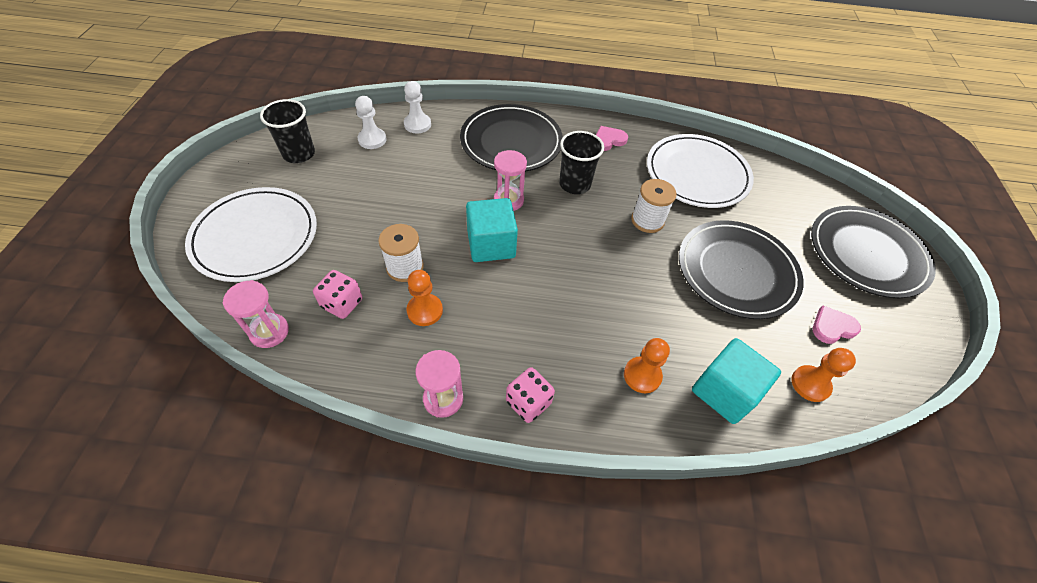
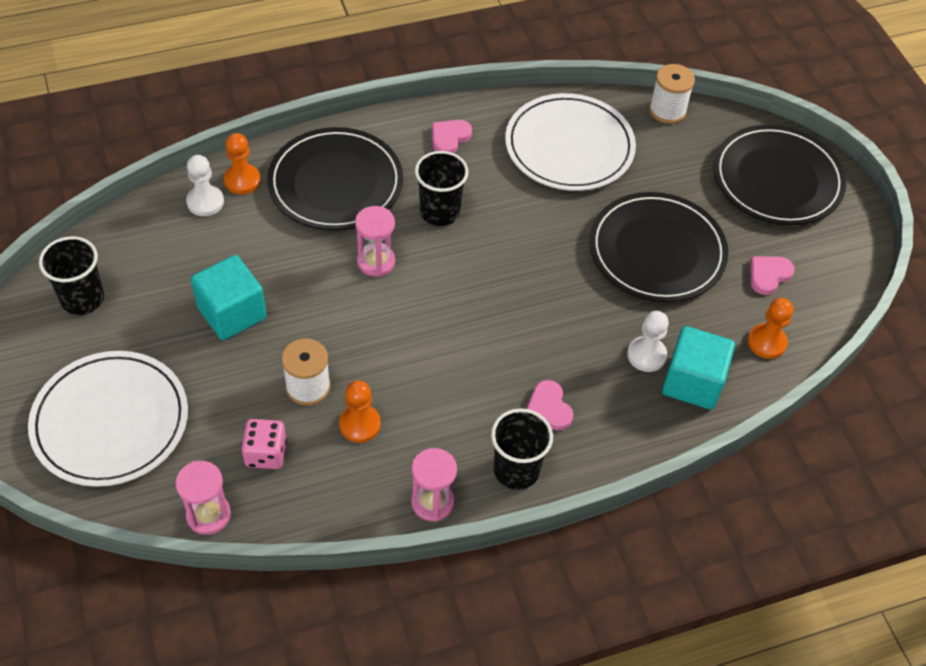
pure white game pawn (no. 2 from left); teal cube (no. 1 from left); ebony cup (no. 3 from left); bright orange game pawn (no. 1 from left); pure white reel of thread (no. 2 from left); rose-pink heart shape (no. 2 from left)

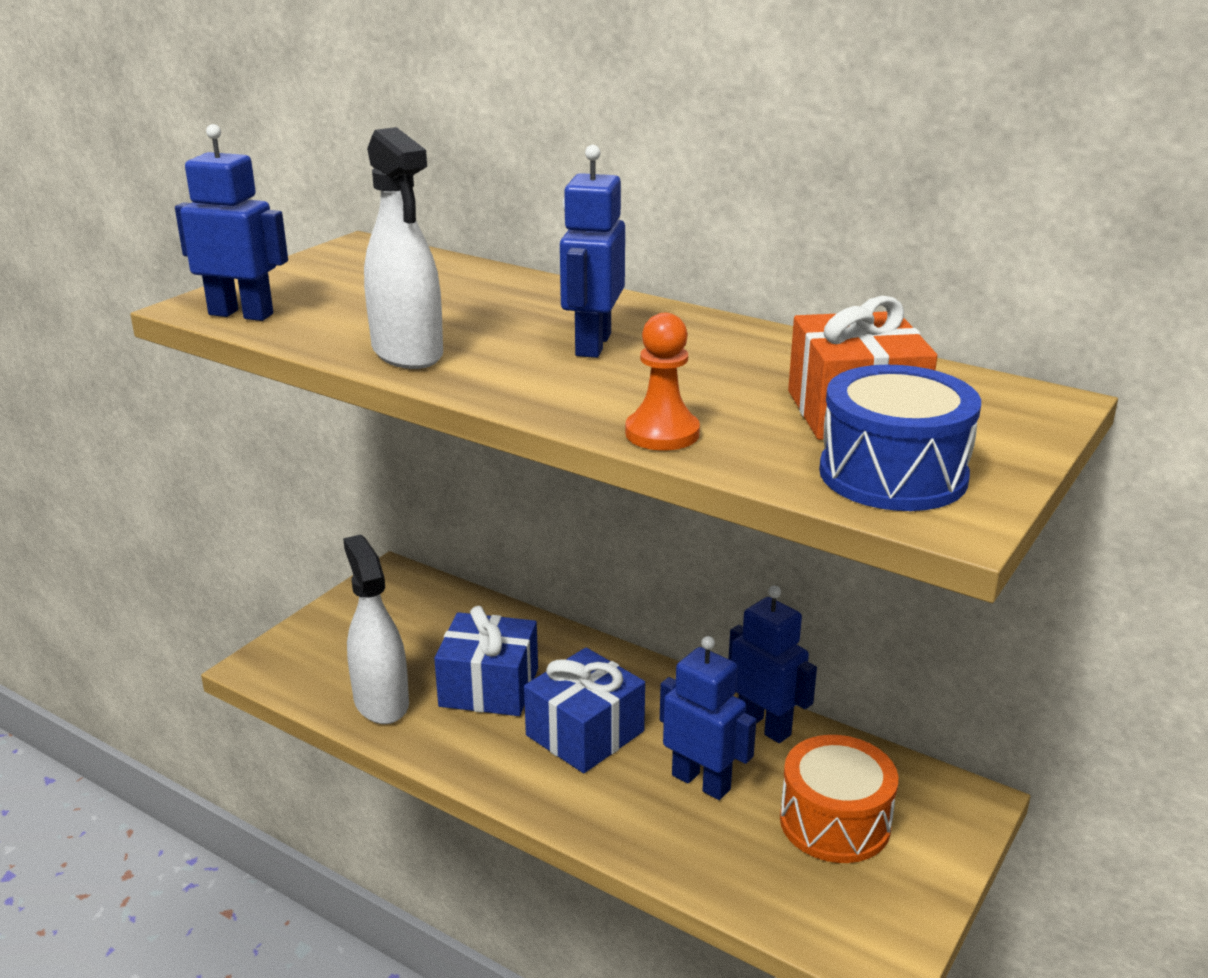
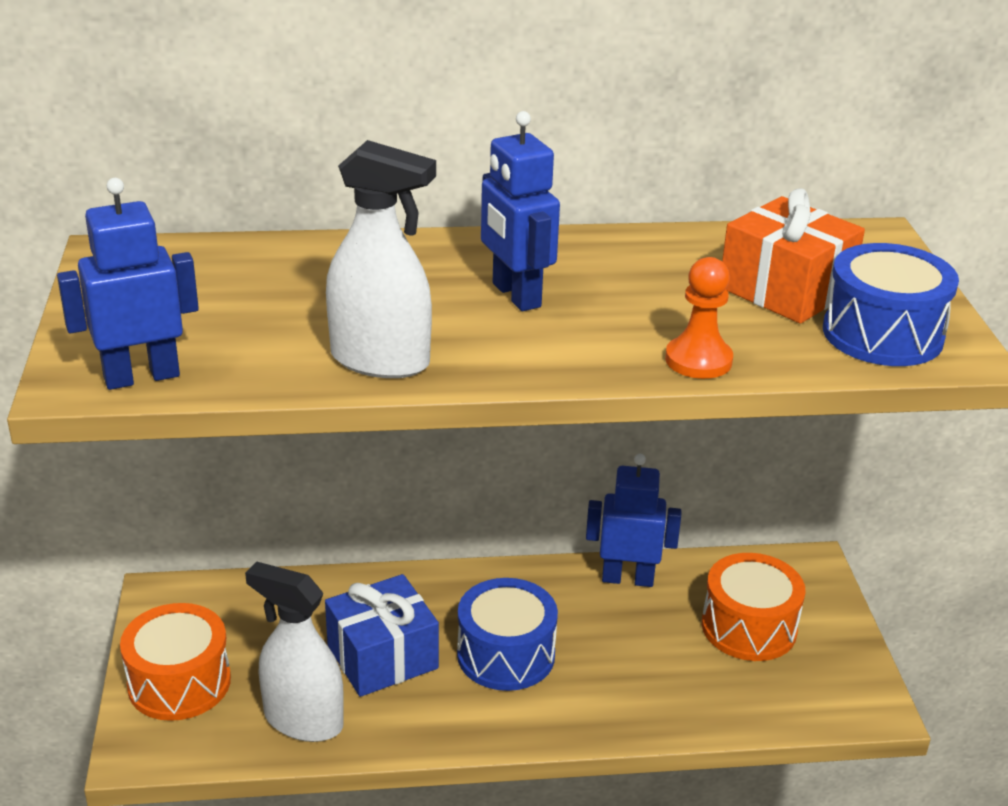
blue snare drum (no. 1 from left); blue toy robot (no. 3 from left in the first image); bright orange snare drum (no. 1 from left)

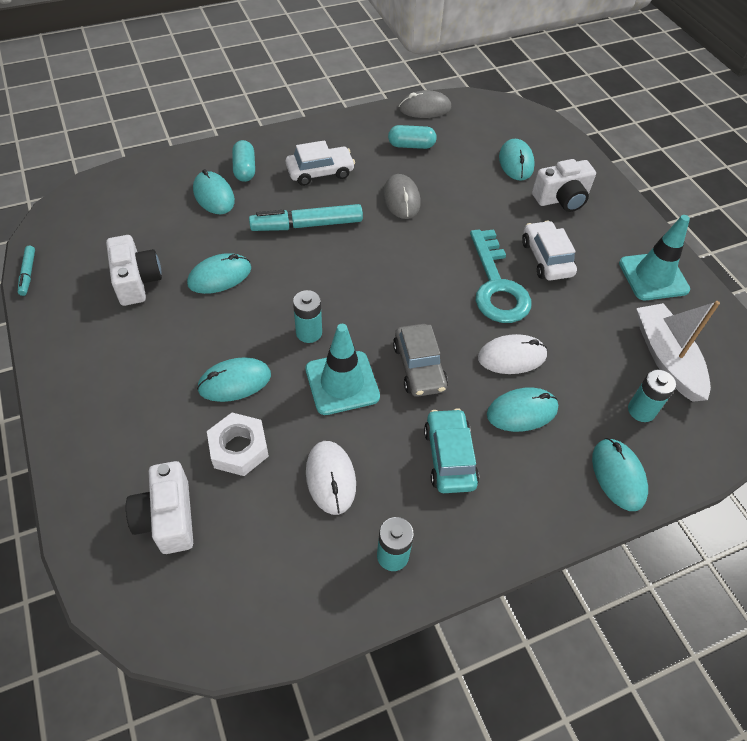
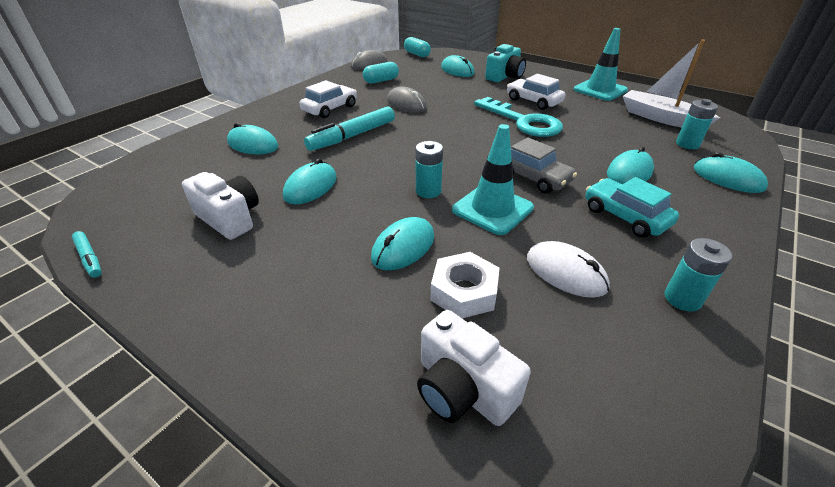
teal capsule (no. 2 from left); pure white PC mouse (no. 2 from left in the first image); teal compact camera

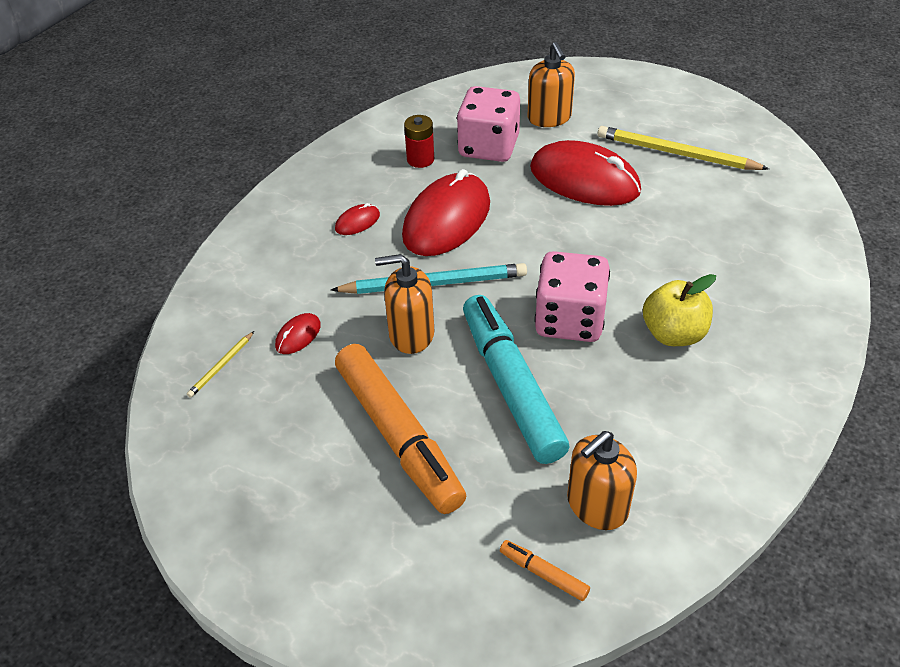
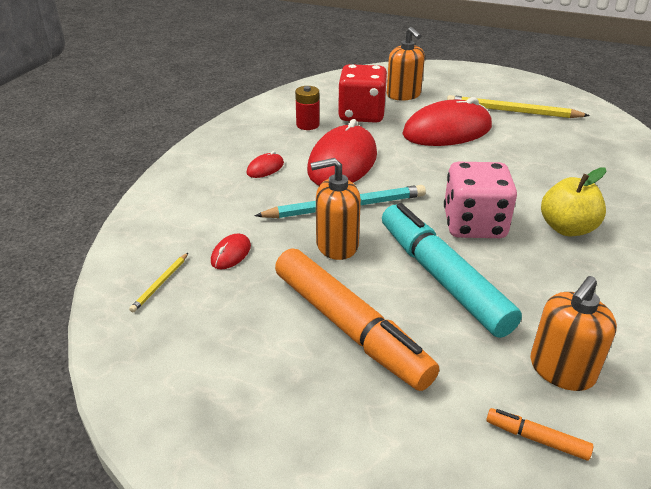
crimson game die; crimson PC mouse (no. 4 from left)

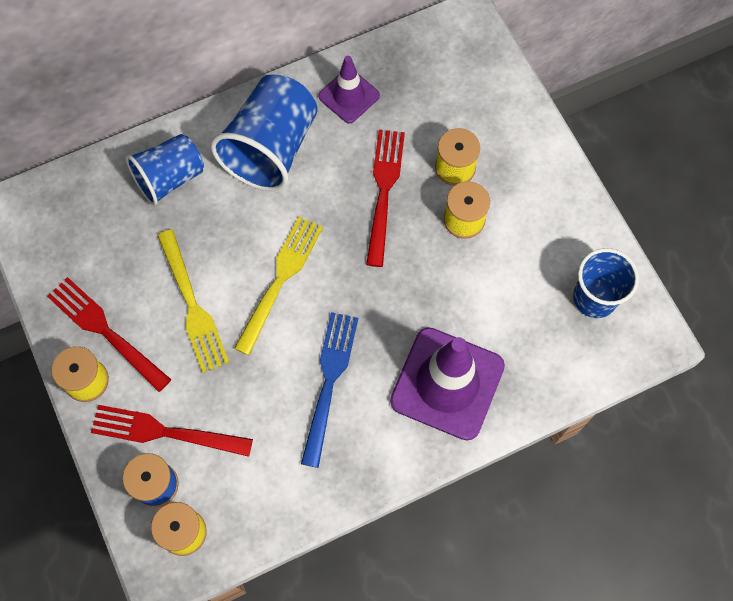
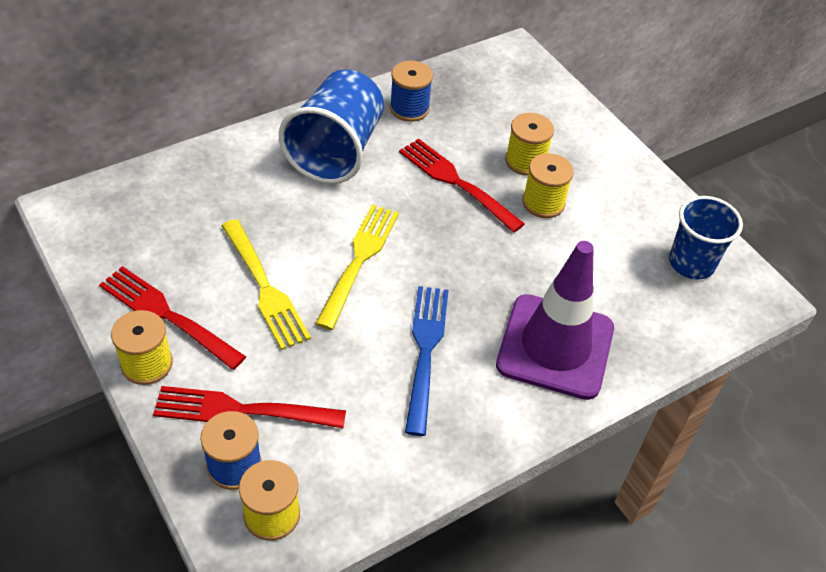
blue cup (no. 1 from left in the first image); blue reel of thread (no. 2 from left); crimson dinner fork (no. 3 from left)

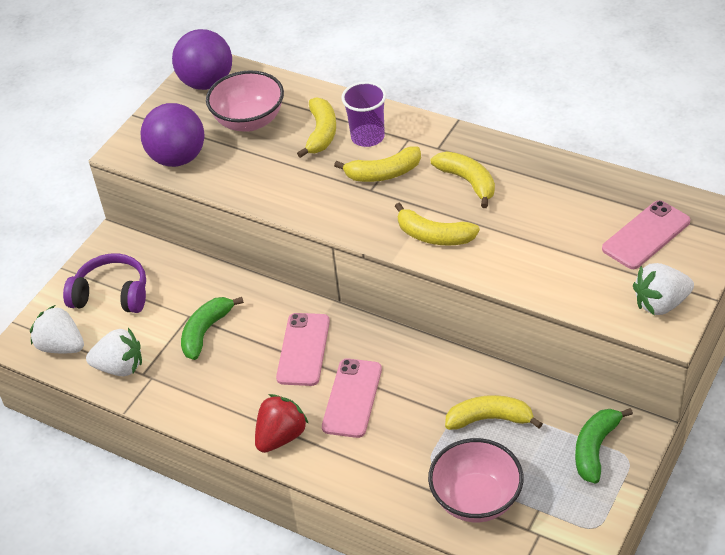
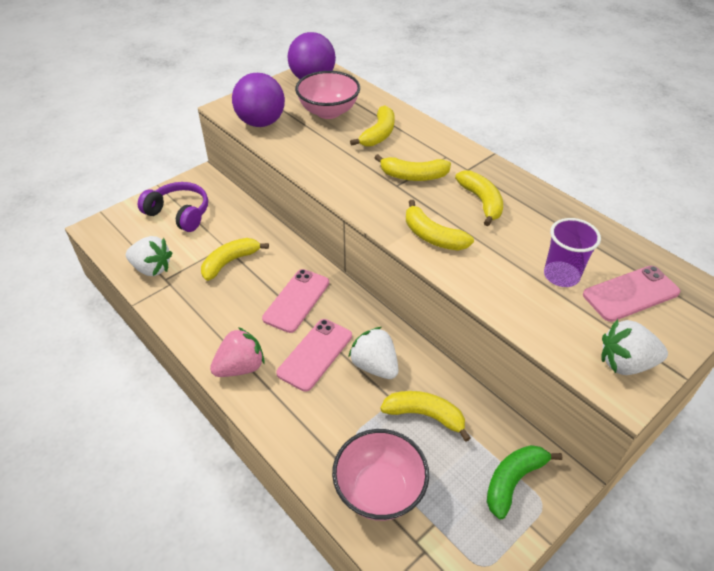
pure white strawberry (no. 2 from left); golden banana fruit (no. 1 from left); rose-pink strawberry; violet cup

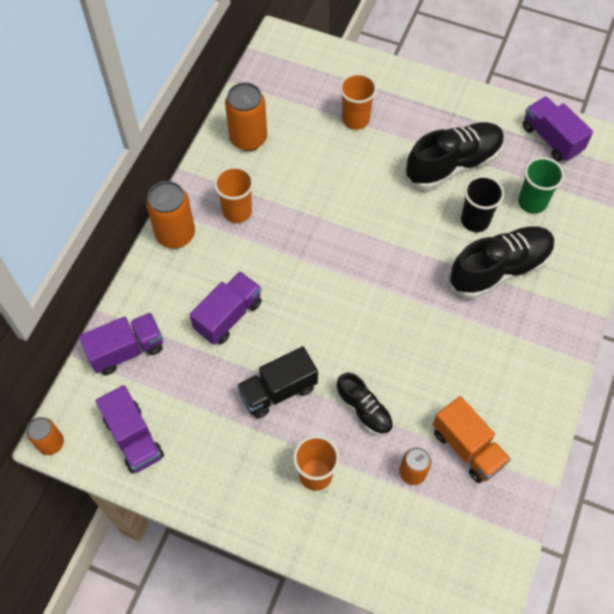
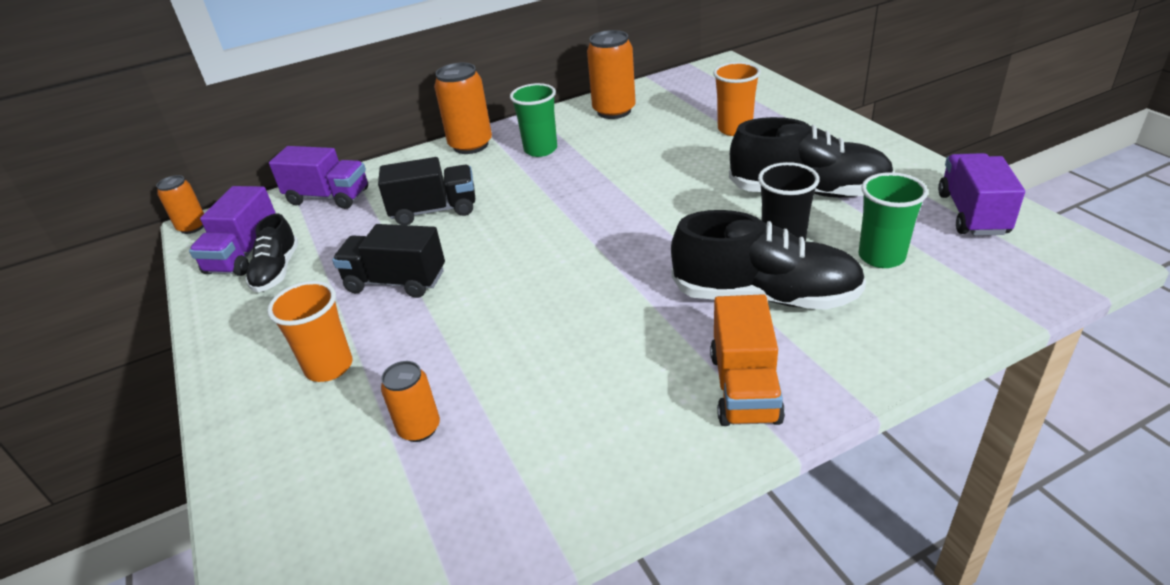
ebony lorry (no. 2 from left); leaf-green cup (no. 1 from left); ebony sneaker (no. 1 from left); bright orange lorry

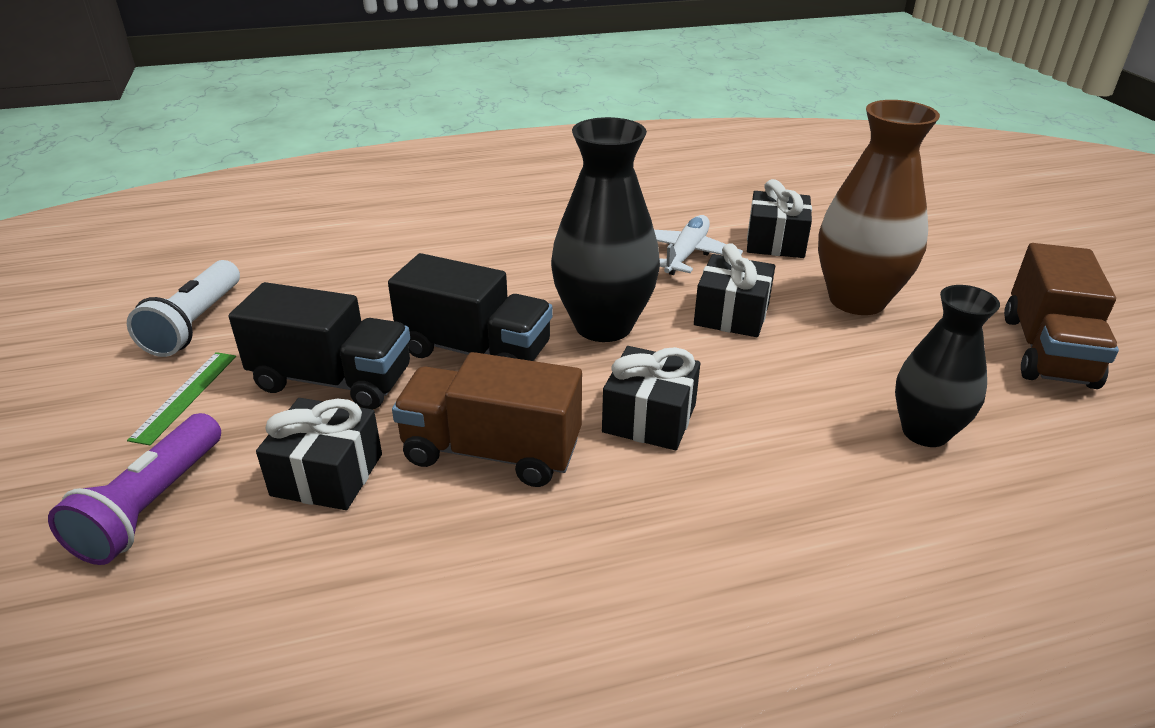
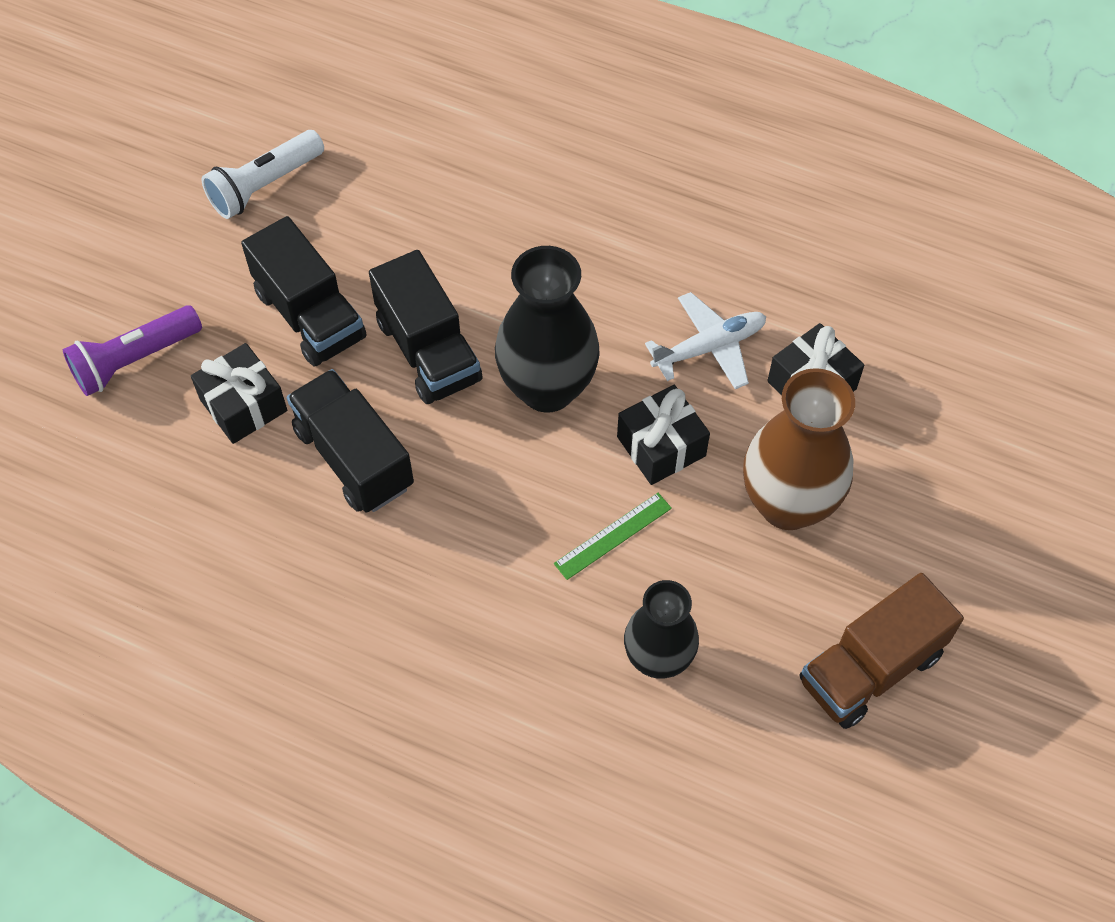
leaf-green straightedge; ebony lorry (no. 2 from left); ebony gift (no. 2 from left in the first image)

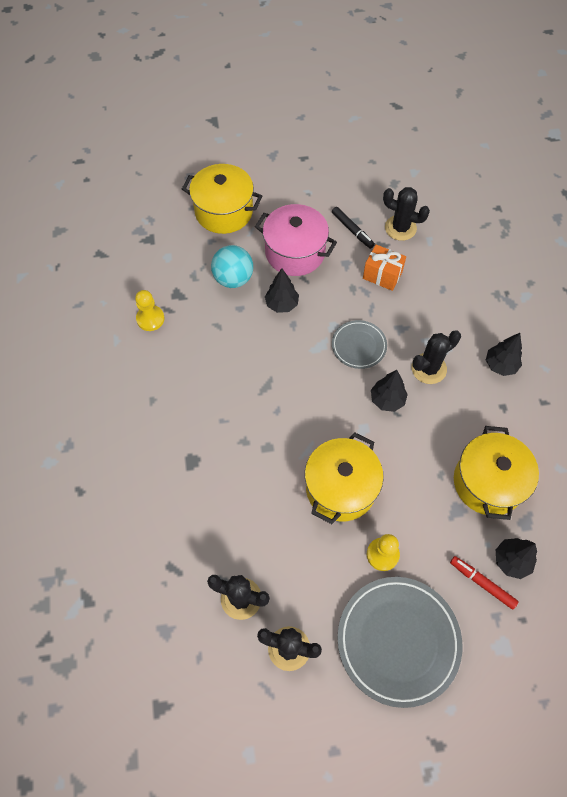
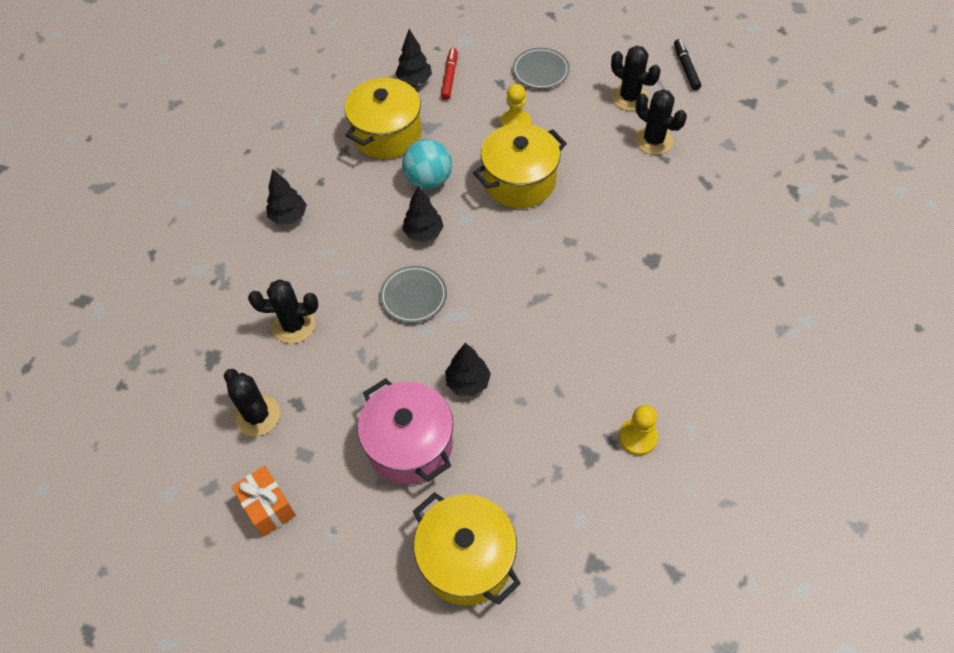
teal sphere; ebony felt pen; ash-grey plate (no. 2 from left); bright orange gift; ebony cactus (no. 2 from left); crimson felt pen

